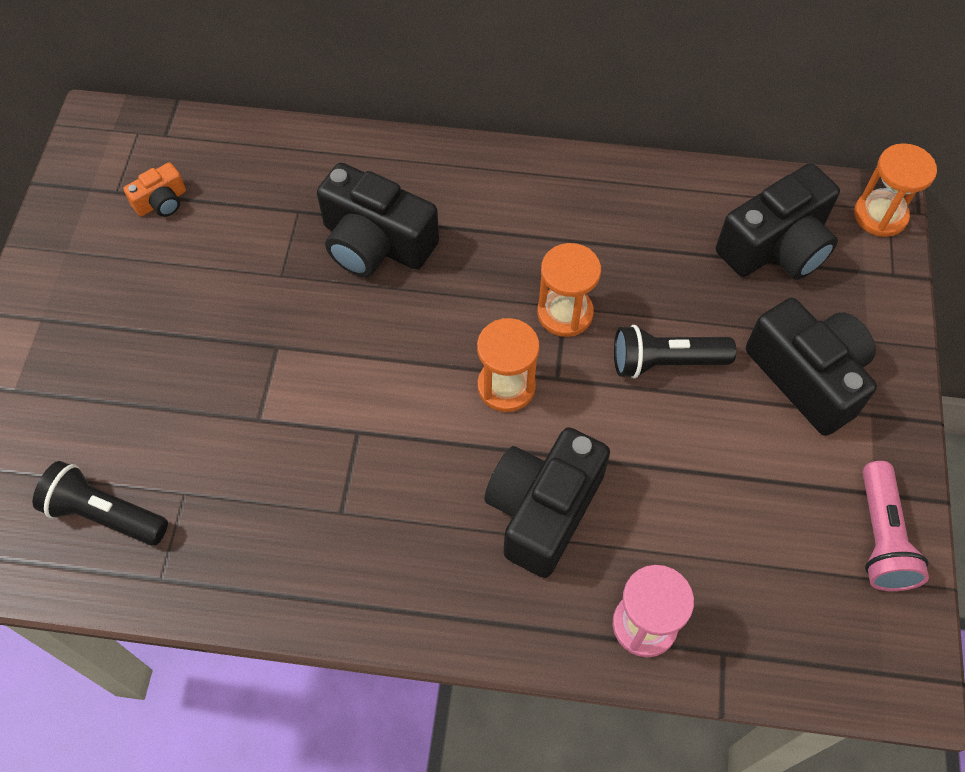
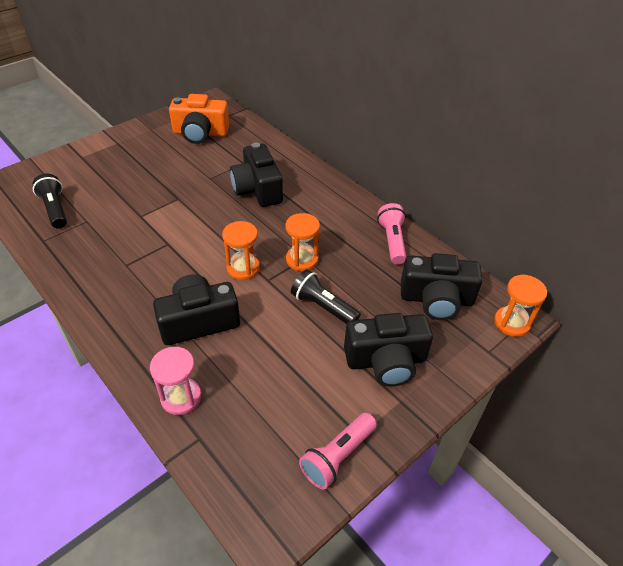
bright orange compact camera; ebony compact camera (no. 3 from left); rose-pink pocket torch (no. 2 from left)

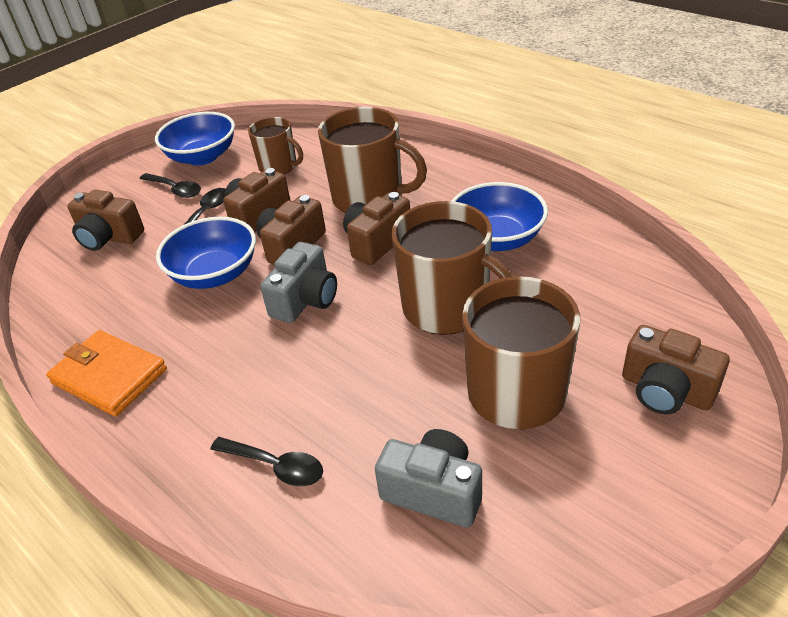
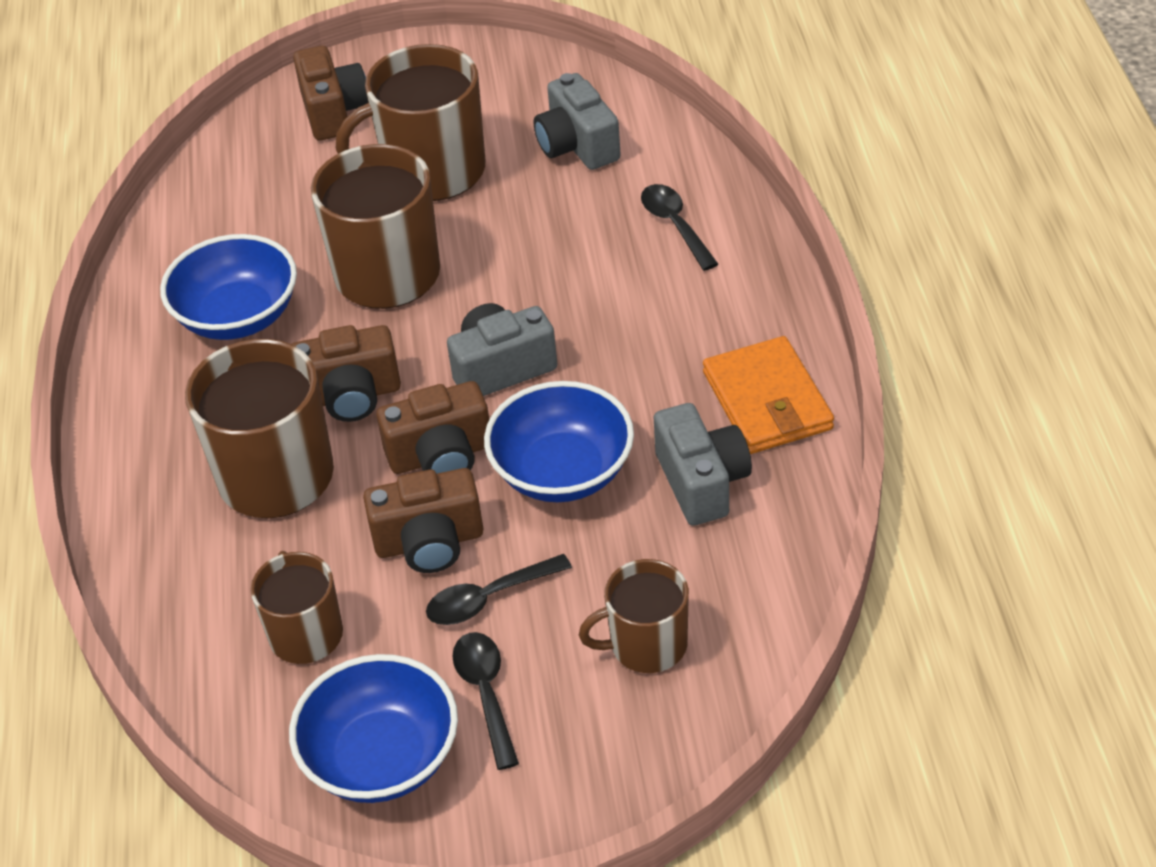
dark brown mug (no. 5 from left); ash-grey compact camera (no. 3 from left)

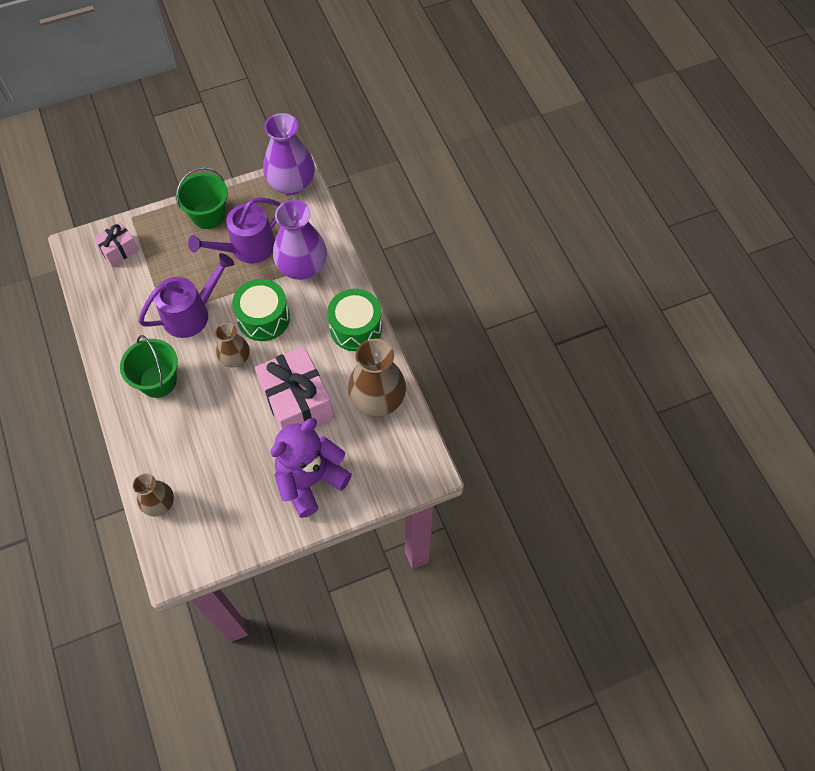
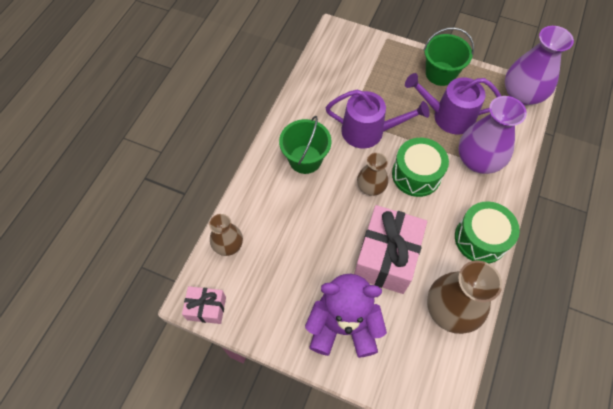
rose-pink gift (no. 1 from left)

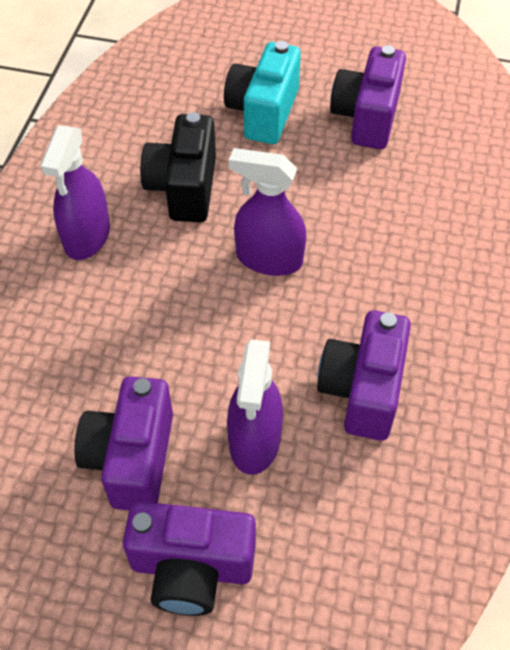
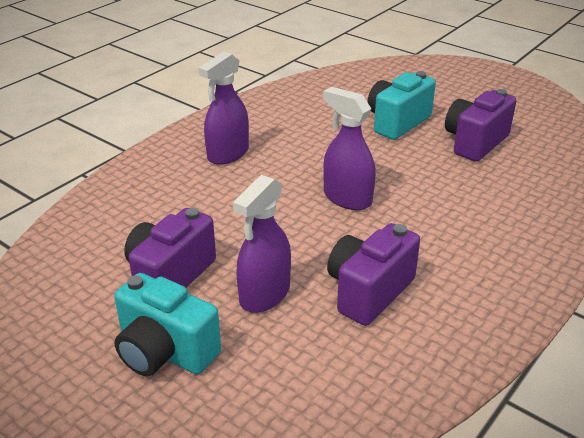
teal compact camera (no. 1 from left); ebony compact camera

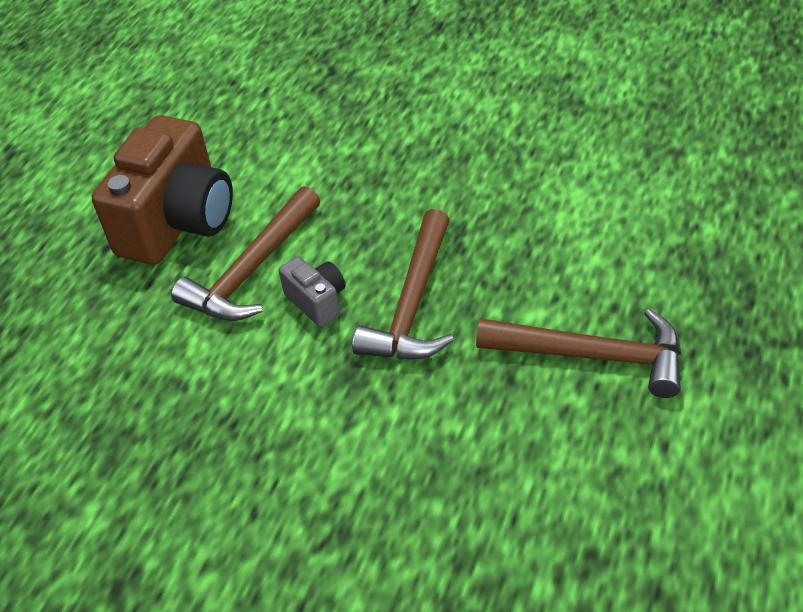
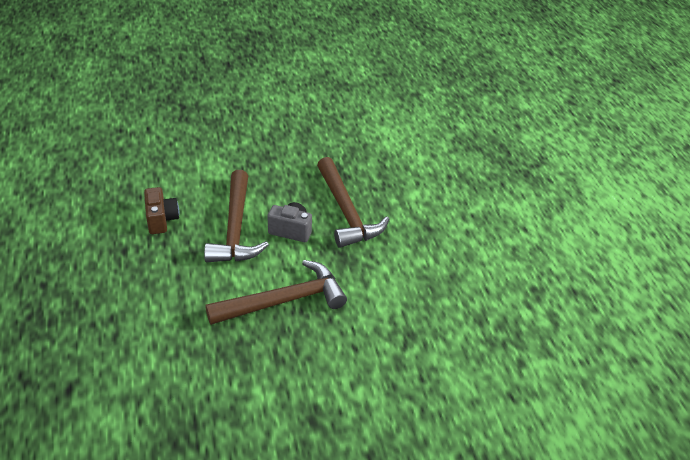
dark brown compact camera; dark brown carpenter's hammer (no. 2 from left)

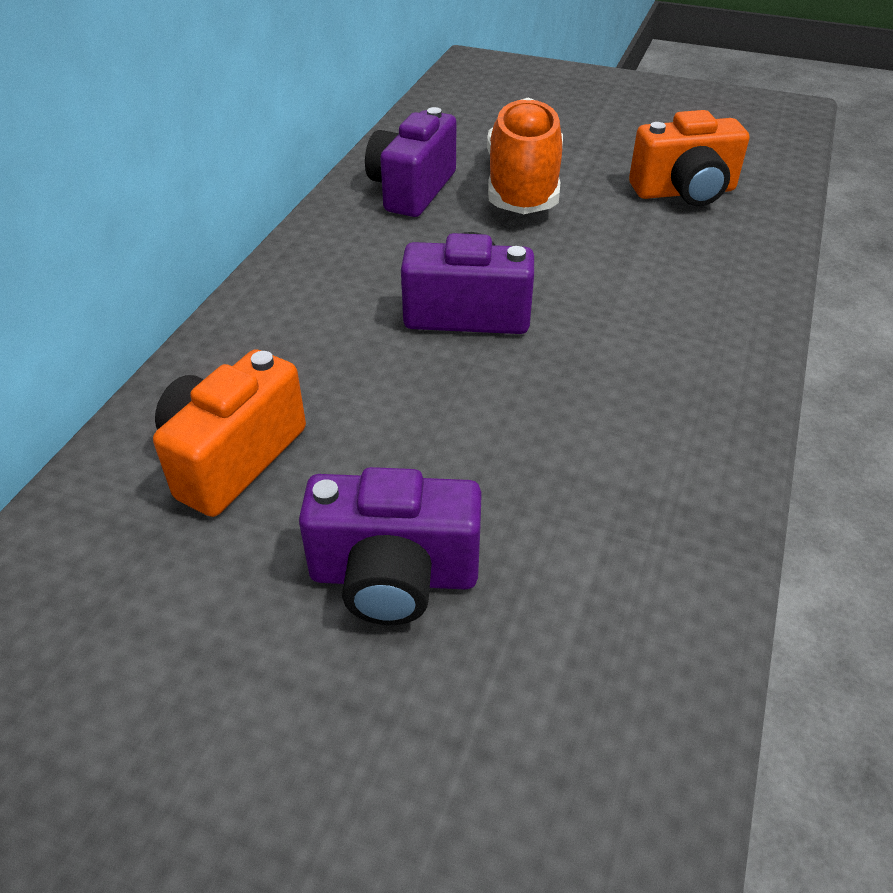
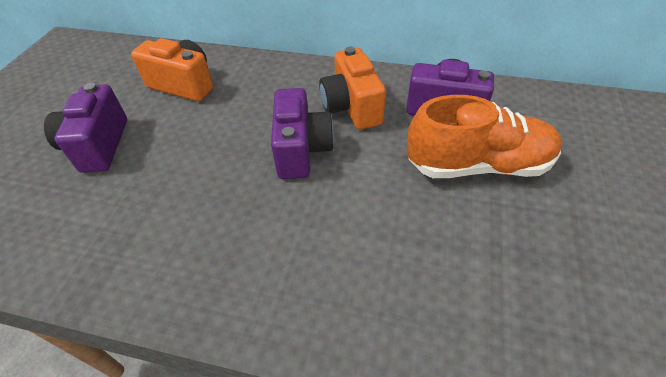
bright orange compact camera (no. 2 from left)

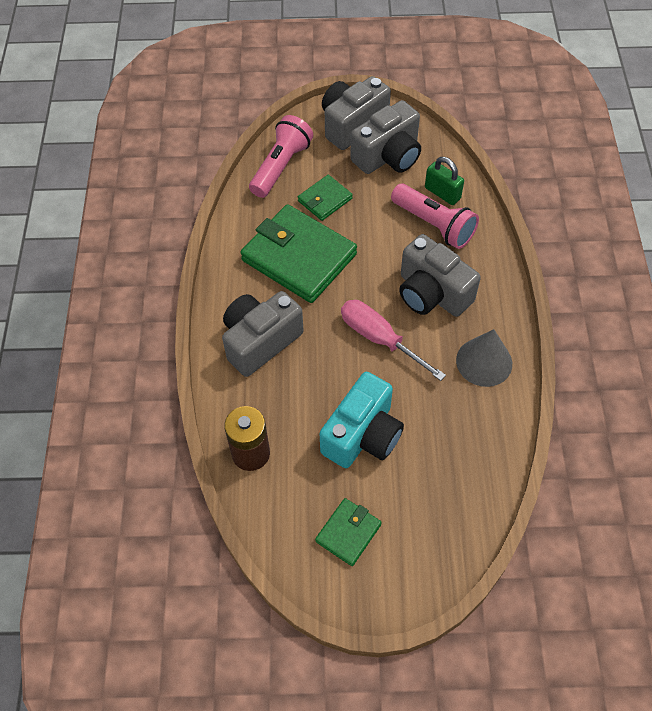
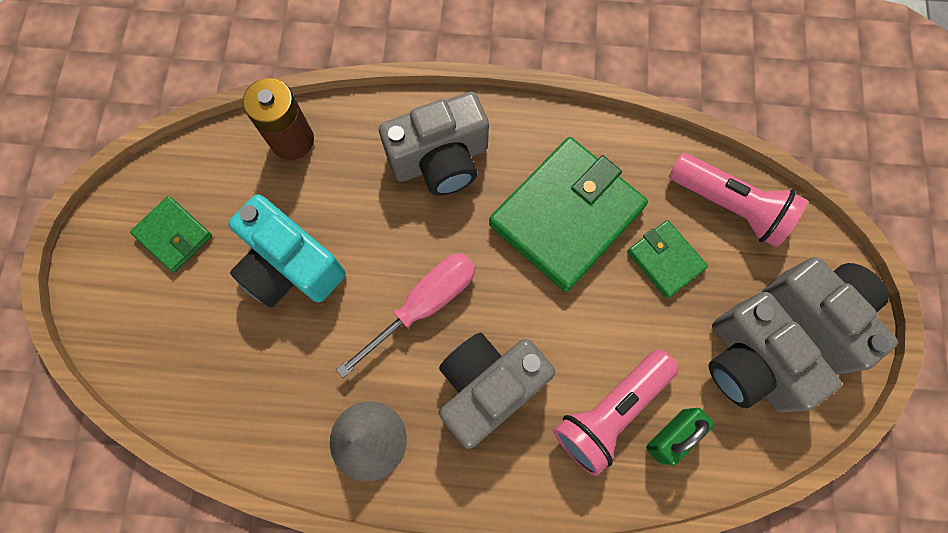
ash-grey compact camera (no. 1 from left)

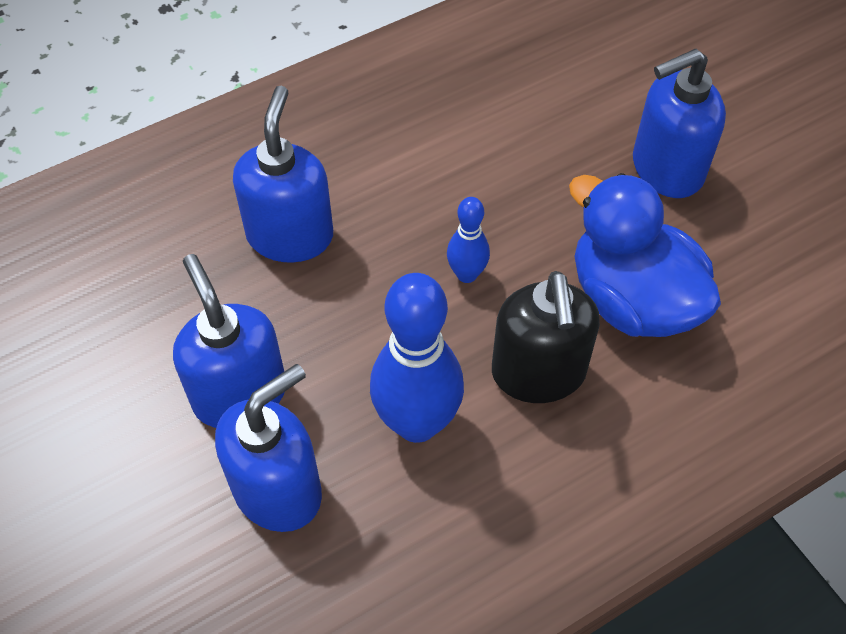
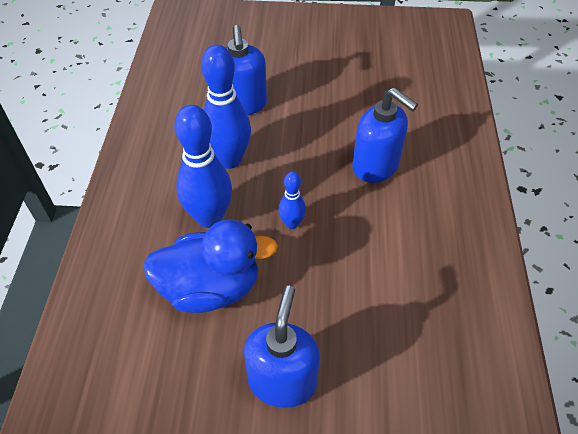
blue soap dispenser (no. 1 from left in the first image); blue tenpin (no. 1 from left)

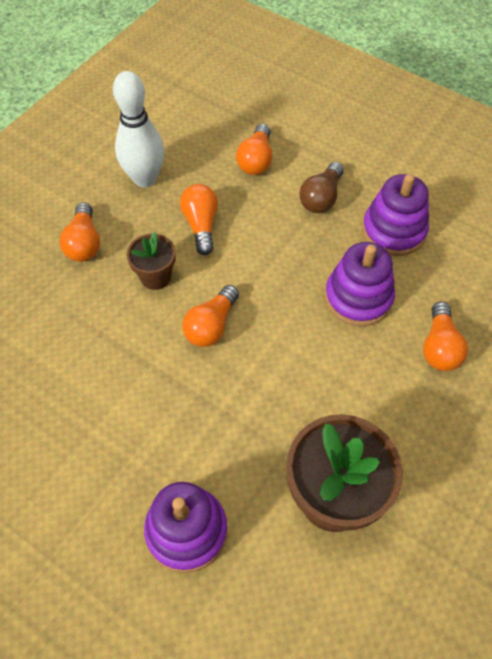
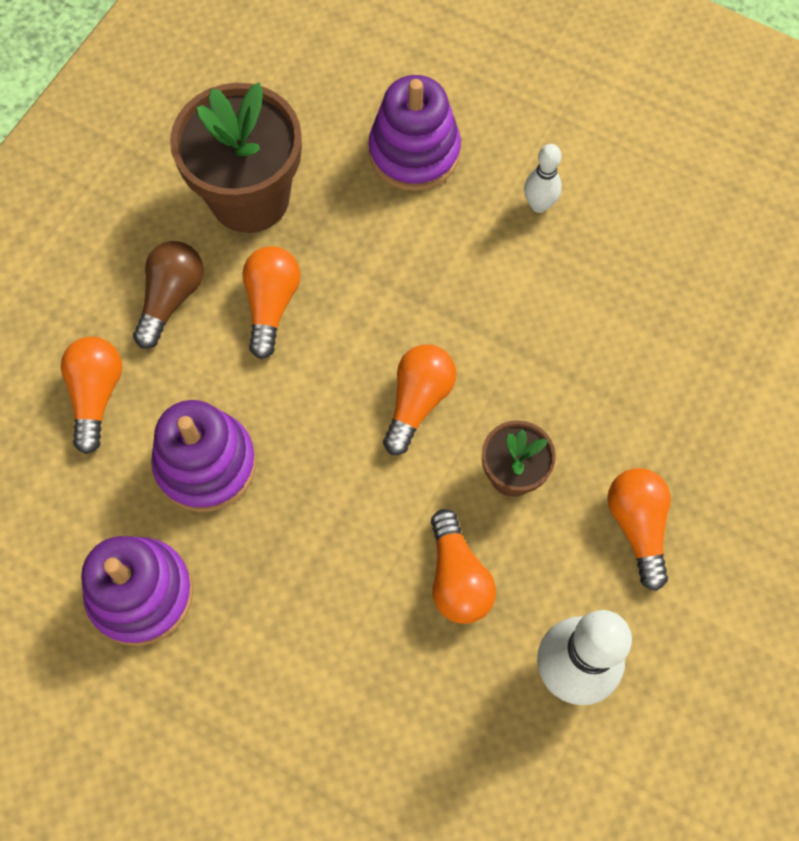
bright orange light bulb (no. 2 from left); dark brown light bulb; pure white tenpin (no. 1 from left)

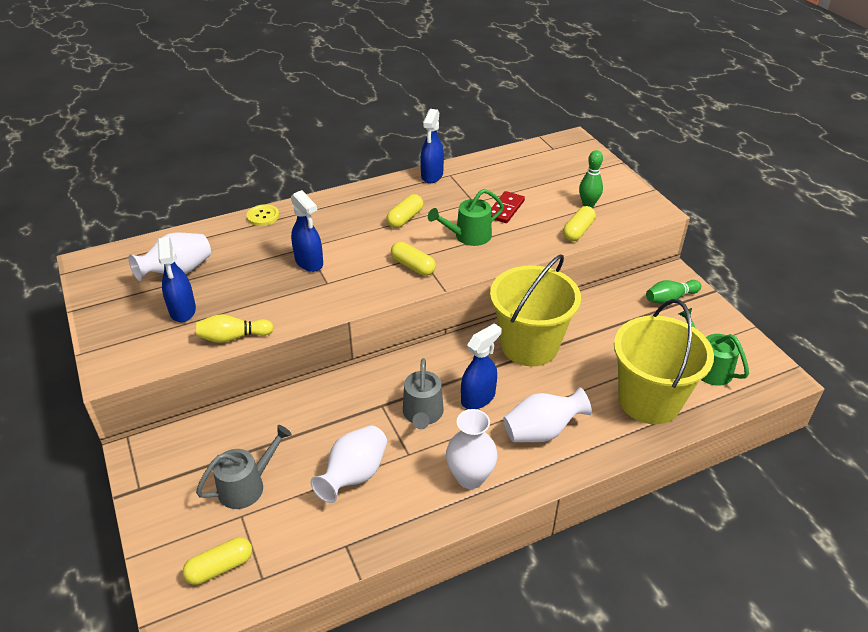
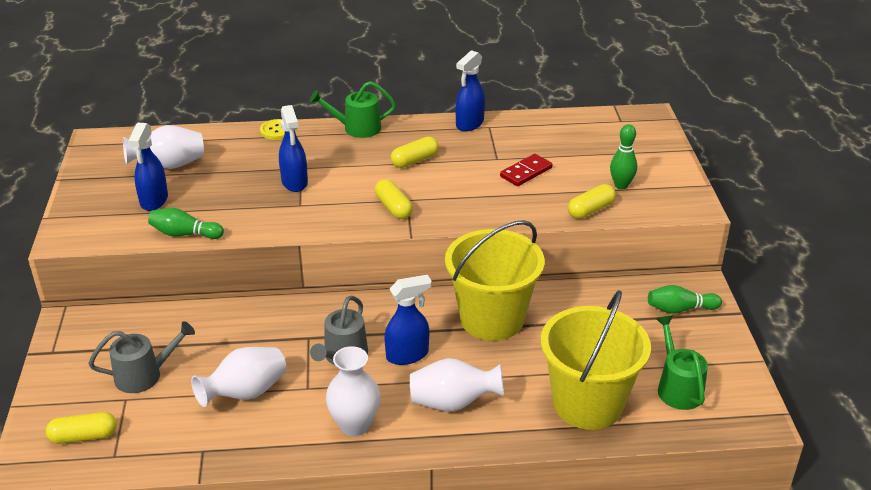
leaf-green tenpin (no. 1 from left); leaf-green watering can (no. 1 from left)

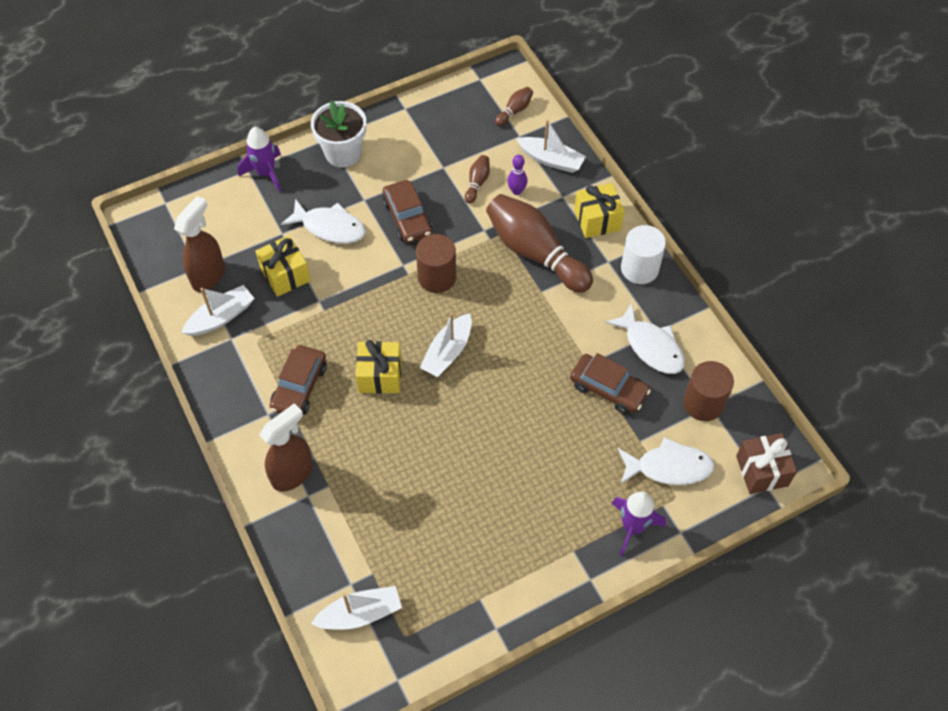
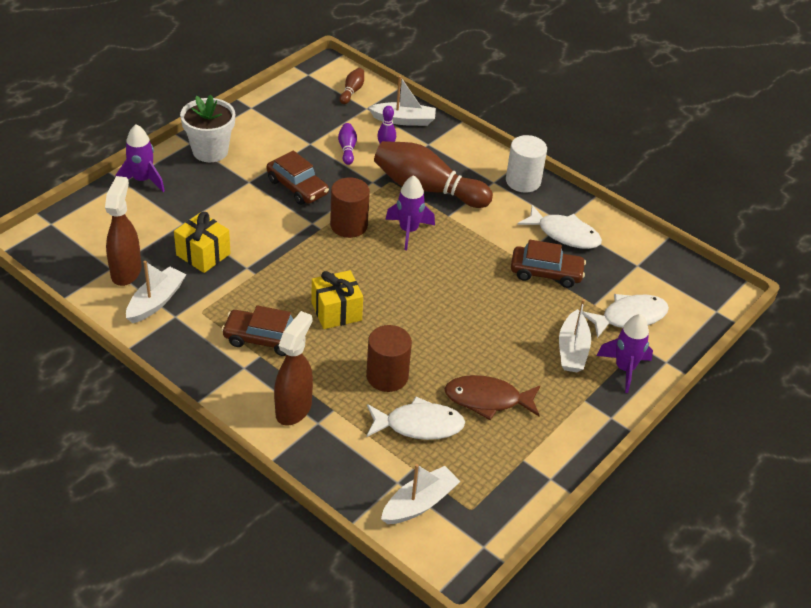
dark brown car (no. 1 from left); pure white fish (no. 1 from left); pure white boat (no. 4 from left); violet tenpin (no. 1 from left); golden gift (no. 3 from left in the first image); dark brown solid cylinder (no. 2 from left); dark brown gift; violet rocket (no. 2 from left); dark brown fish

